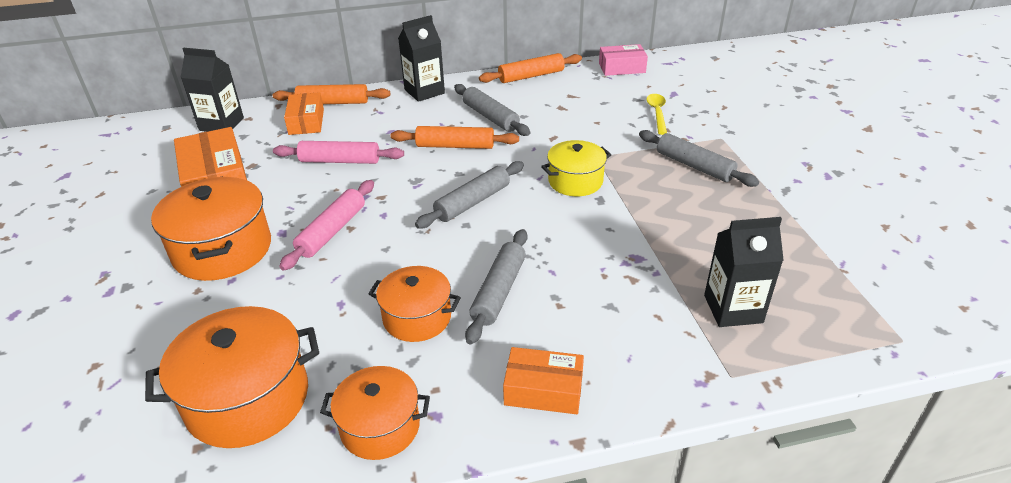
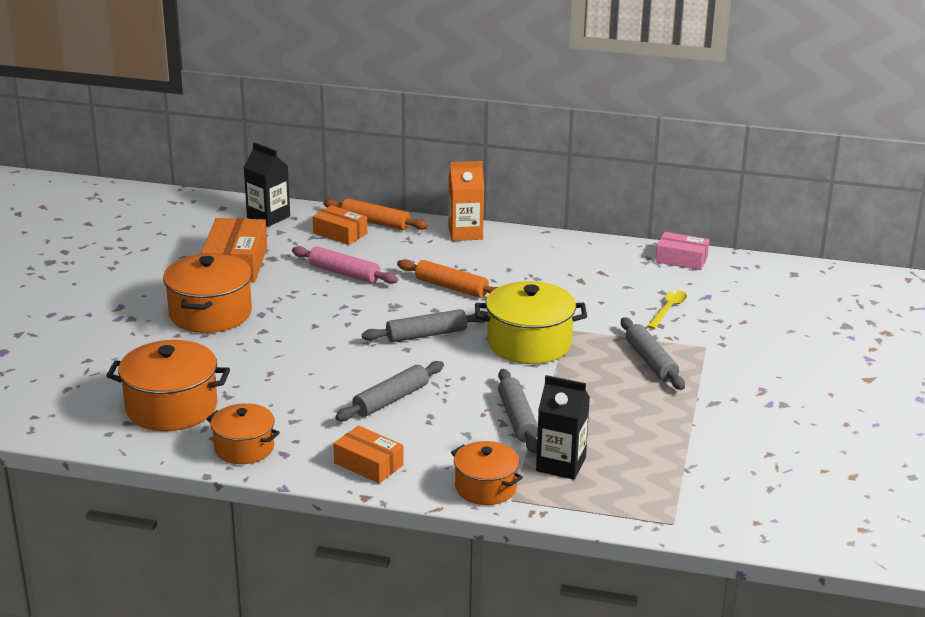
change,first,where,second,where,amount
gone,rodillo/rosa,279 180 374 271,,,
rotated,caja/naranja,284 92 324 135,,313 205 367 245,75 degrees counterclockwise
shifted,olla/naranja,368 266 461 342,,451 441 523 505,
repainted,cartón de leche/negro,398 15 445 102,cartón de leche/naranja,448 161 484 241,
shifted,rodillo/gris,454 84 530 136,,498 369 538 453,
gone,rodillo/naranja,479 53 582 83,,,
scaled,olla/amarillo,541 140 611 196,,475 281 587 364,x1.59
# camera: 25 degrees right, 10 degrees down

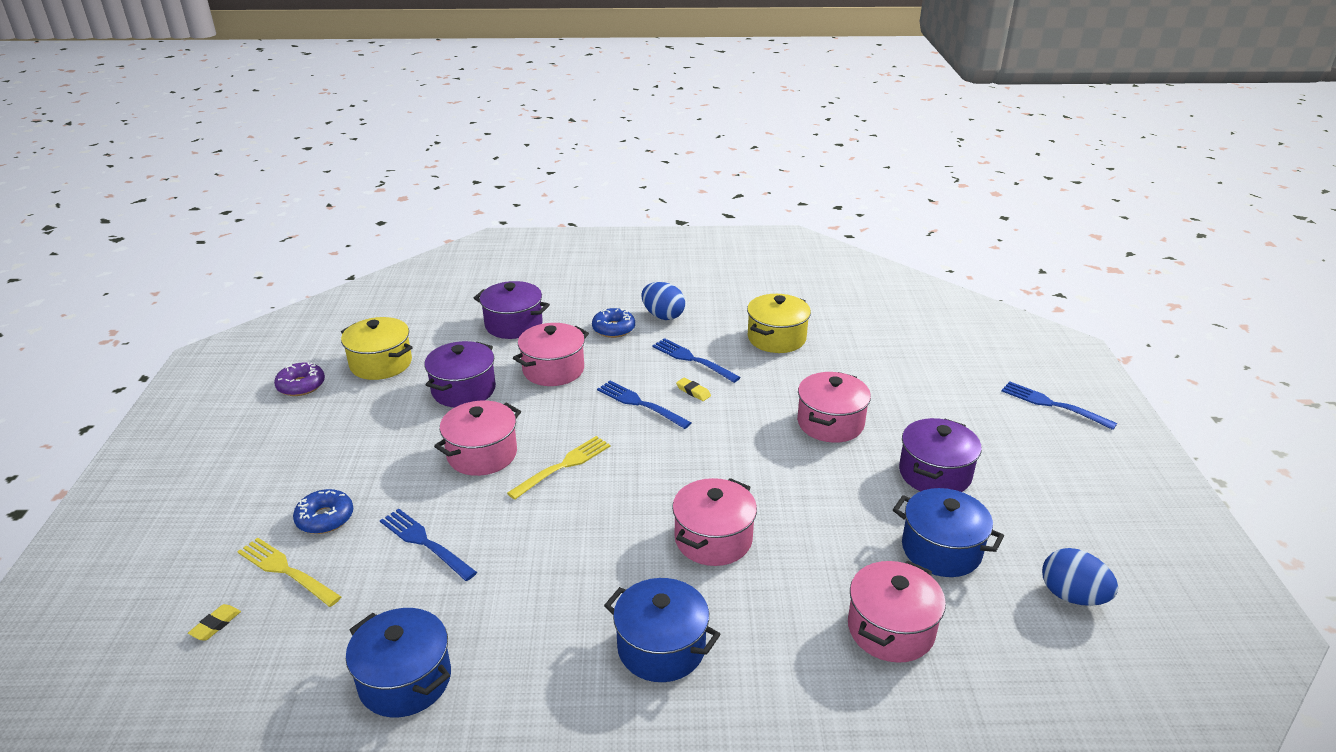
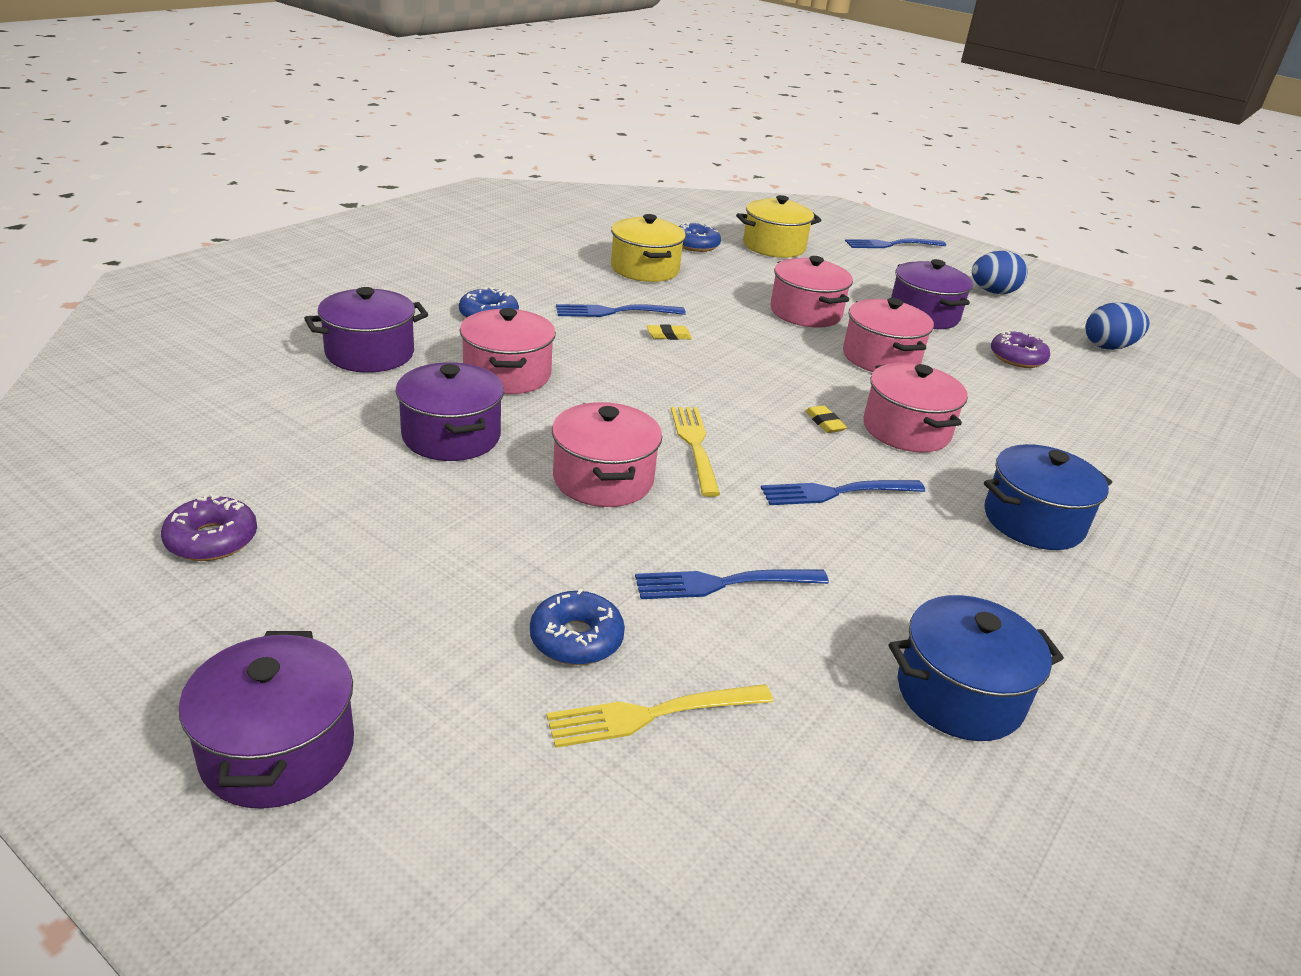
change,first,where,second,where,amount
shifted,goma de borrar/amarillo,188 604 241 641,,805 405 847 433,
shifted,olla/amarillo,341 317 413 380,,736 195 821 258,
shifted,tenedor/azul,597 381 692 429,,761 480 925 505,
shifted,huevo/azul,641 282 685 320,,972 251 1027 294,
shifted,olla/rosa,848 560 946 663,,843 298 934 372,
swapped,olla/azul,893 488 1004 577,rosquilla/morado,991 331 1050 368,
new,,,olla/morado,179 631 354 809,
new,,,rosquilla/azul,679 223 721 252,
# camera: 55 degrees left, 0 degrees up

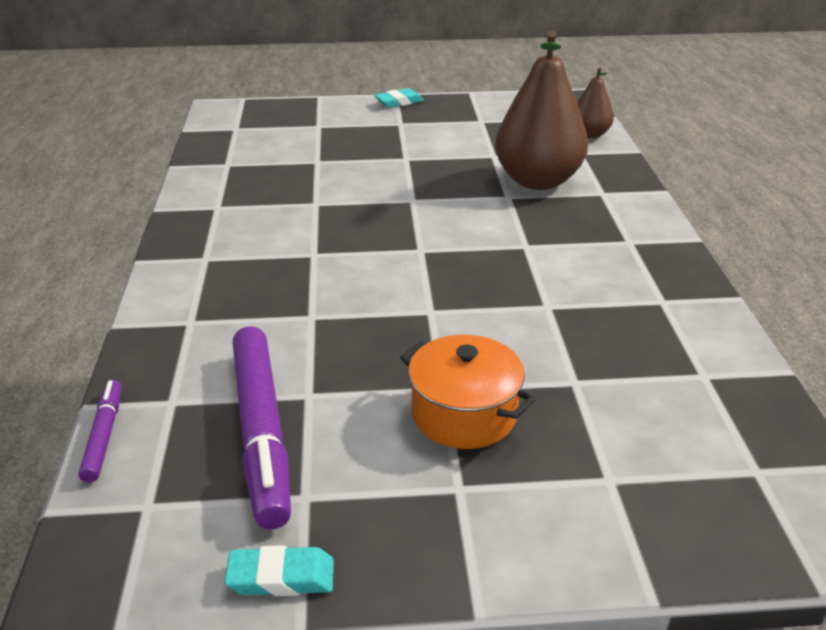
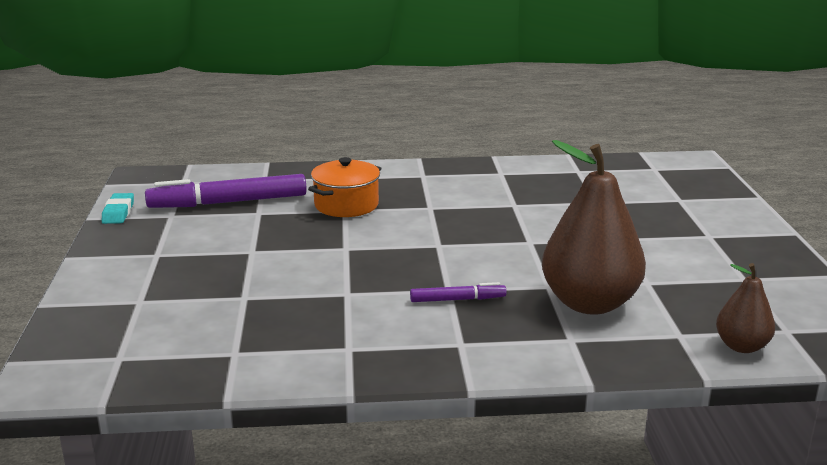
change,first,where,second,where,amount
shifted,rotulador/morado,78 380 122 483,,410 282 507 302,
gone,goma de borrar/turquesa,374 88 424 108,,,
shifted,olla/naranja,400 335 536 449,,308 157 381 217,
# camera: 90 degrees right, 10 degrees down

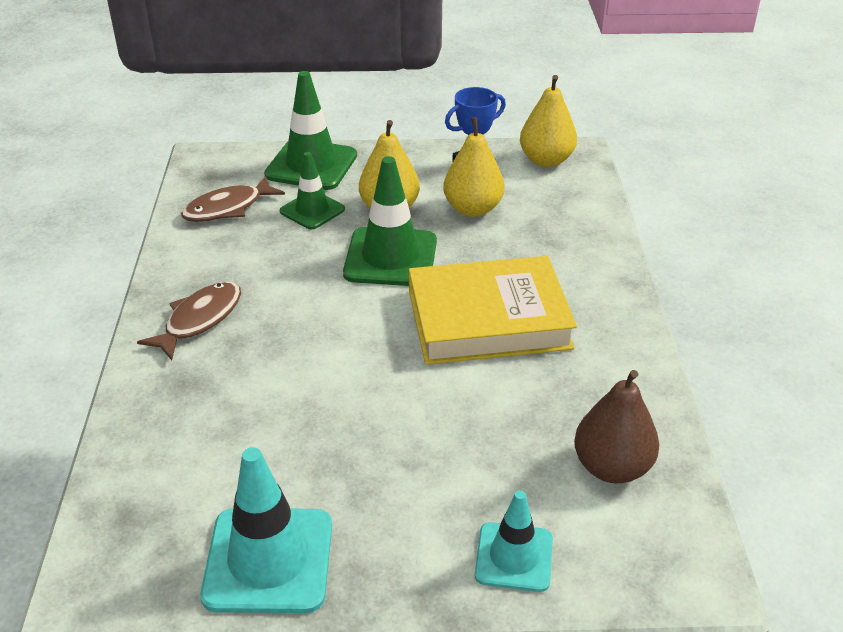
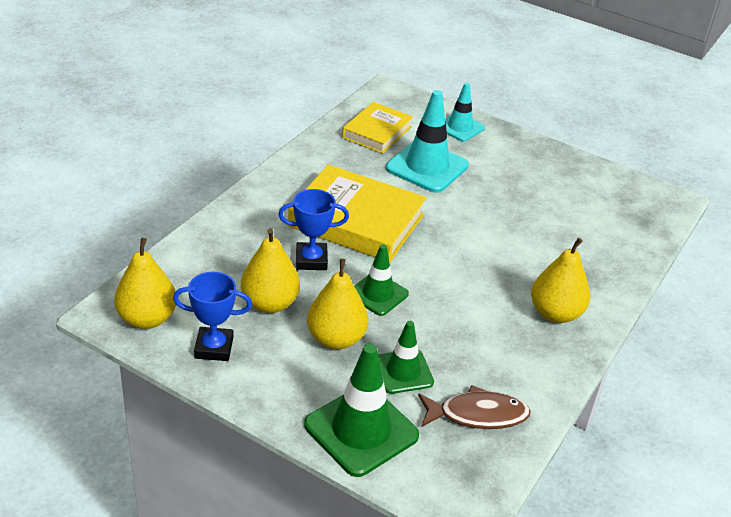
change,first,where,second,where,amount
swapped,pez/marrón,137 281 241 360,pera/amarillo,531 238 590 323,
shifted,cono de tráfico/turquesa,200 447 332 613,,386 90 469 193,
scaled,cono de tráfico/verde,343 156 437 286,,354 244 409 316,x0.62
swapped,pera/marrón,574 370 659 483,libro/amarillo,342 102 413 154,
new,,,trofeo/azul,278 189 349 270,
# camera: 150 degrees left, 0 degrees up

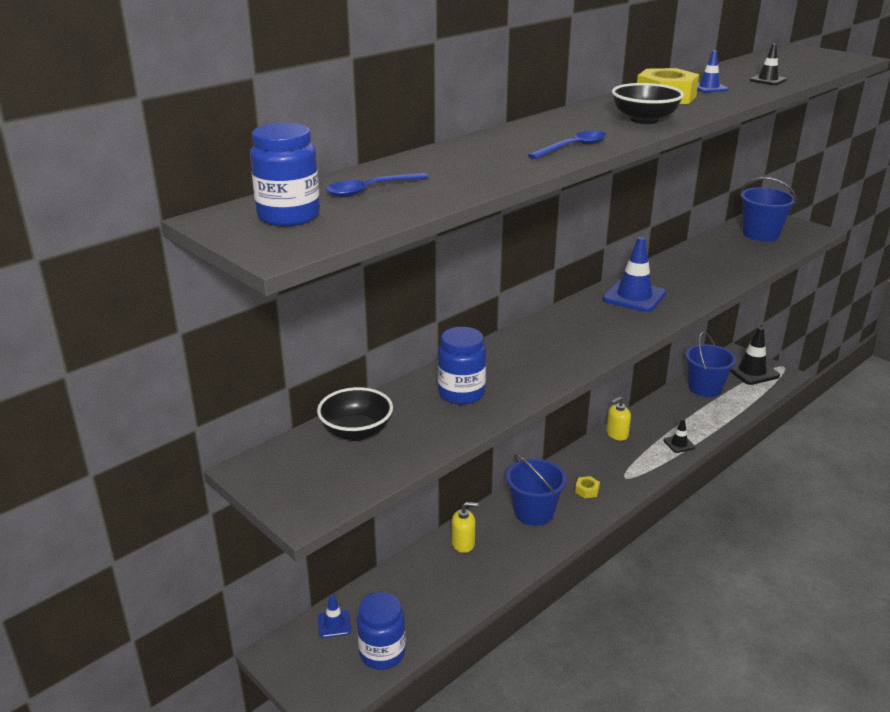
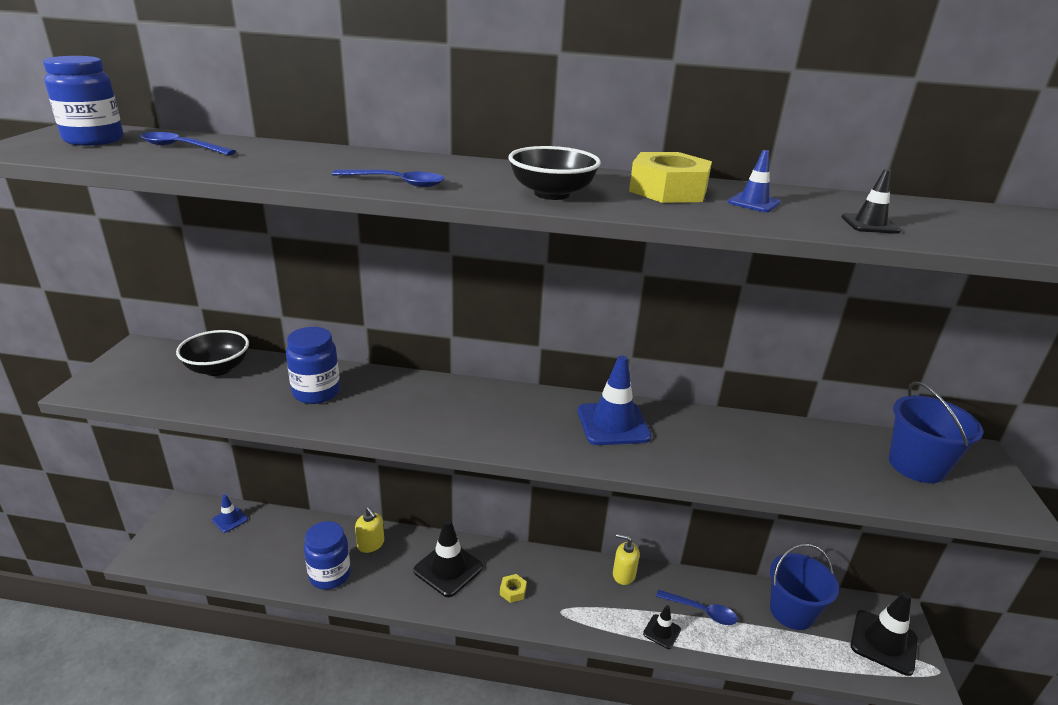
change,first,where,second,where,amount
shifted,tarro/azul,357 592 406 670,,304 521 351 590,
swapped,balde/azul,506 454 567 526,cono de tráfico/negro,413 519 483 597,
new,,,cuchara/azul,656 590 738 625,
# camera: 50 degrees right, 0 degrees up

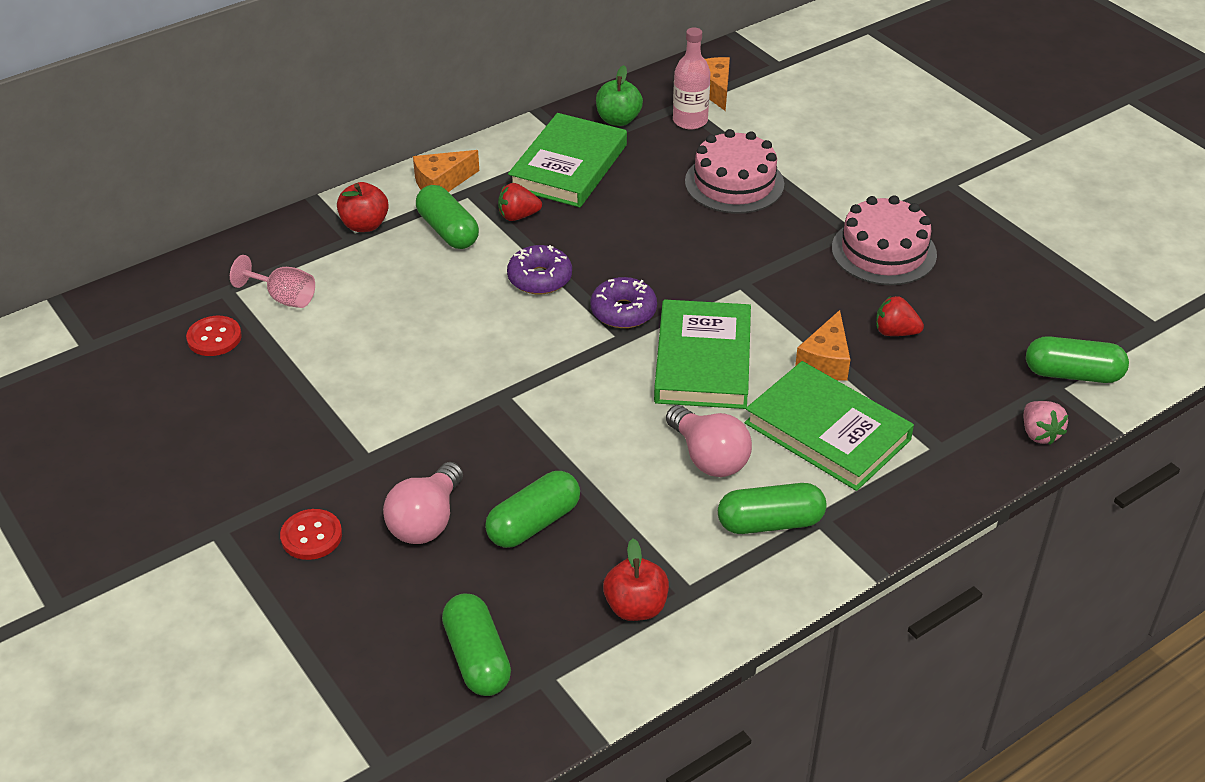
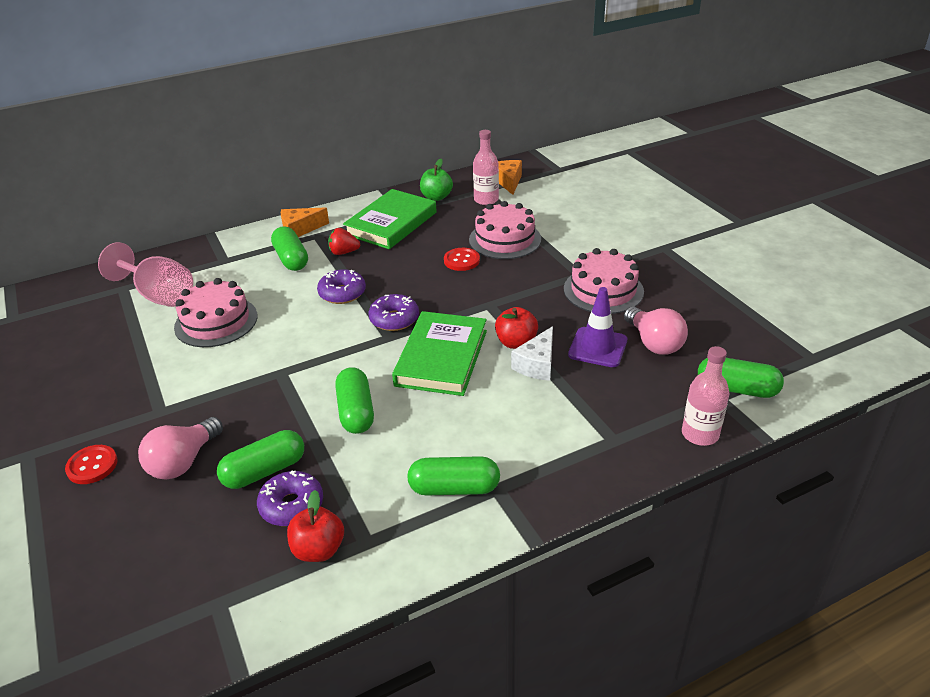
change,first,where,second,where,amount
shifted,botón/rojo,186 316 242 356,,444 248 480 271,
scaled,copa/rosa,230 255 315 308,,98 242 193 307,x1.66
shifted,manzana/rojo,337 182 389 232,,495 307 538 349,
shifted,cápsula/verde,442 594 511 696,,335 367 374 434,
shifted,bombilla/rosa,666 405 752 477,,624 307 688 355,
gone,libro/verde,745 361 914 491,,,
repainted,queso/naranja,795 310 850 381,queso/blanco,511 326 553 381,
swapped,fresa/rojo,876 296 924 336,cono de tráfico/morado,568 287 627 367,
swapped,fresa/rosa,1024 401 1068 445,botella/rosa,682 346 730 446,
new,,,tarta/rosa,174 278 258 347,
new,,,rosquilla/morado,257 470 323 526,
# camera: 10 degrees right, 5 degrees down

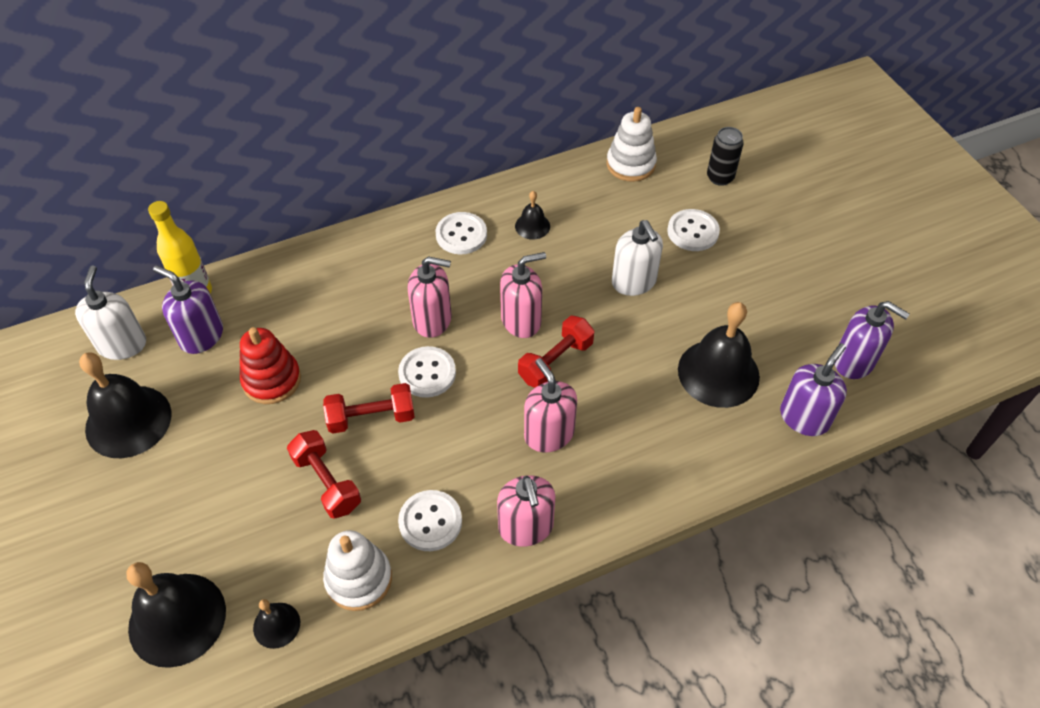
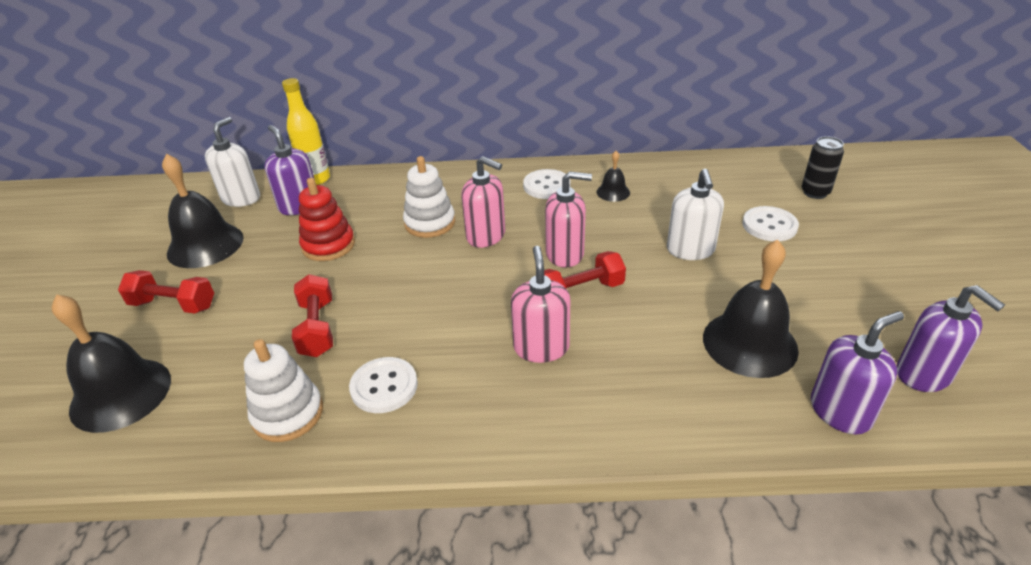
change,first,where,second,where,amount
gone,campana/negro,253 599 300 649,,,
shifted,mancuerna/rojo,323 383 415 434,,118 270 214 313,
gone,botón/blanco,398 346 456 398,,,
gone,dispensador de jabón/rosa,497 475 555 547,,,
shifted,juguete apilable/blanco,607 107 657 182,,403 156 455 238,
# camera: 25 degrees right, 15 degrees down

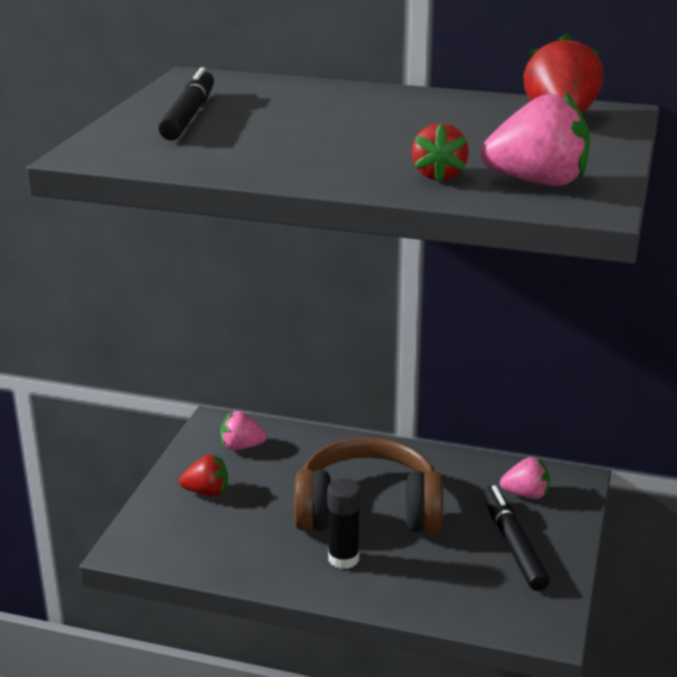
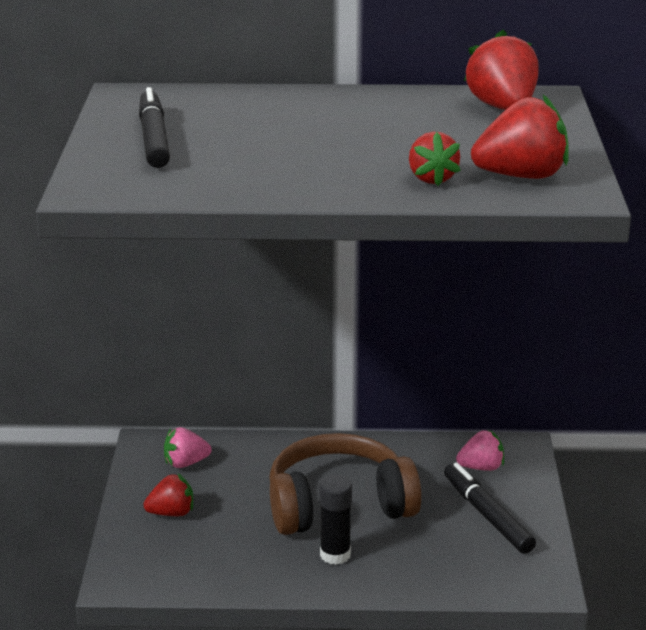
change,first,where,second,where,amount
repainted,fresa/rosa,481 91 590 186,fresa/rojo,471 95 569 179,
# camera: 15 degrees left, 0 degrees up

